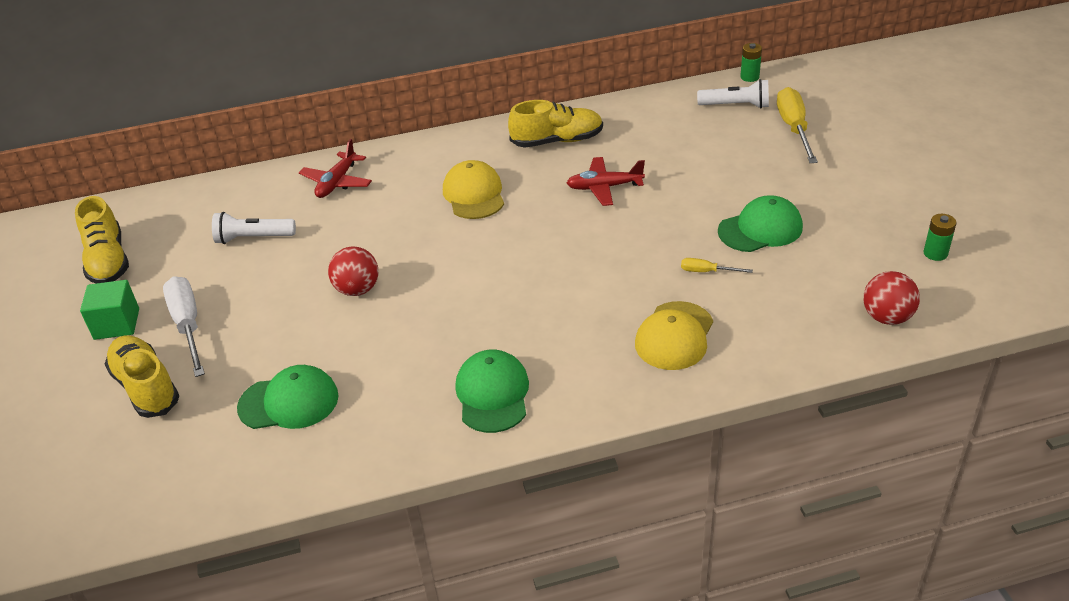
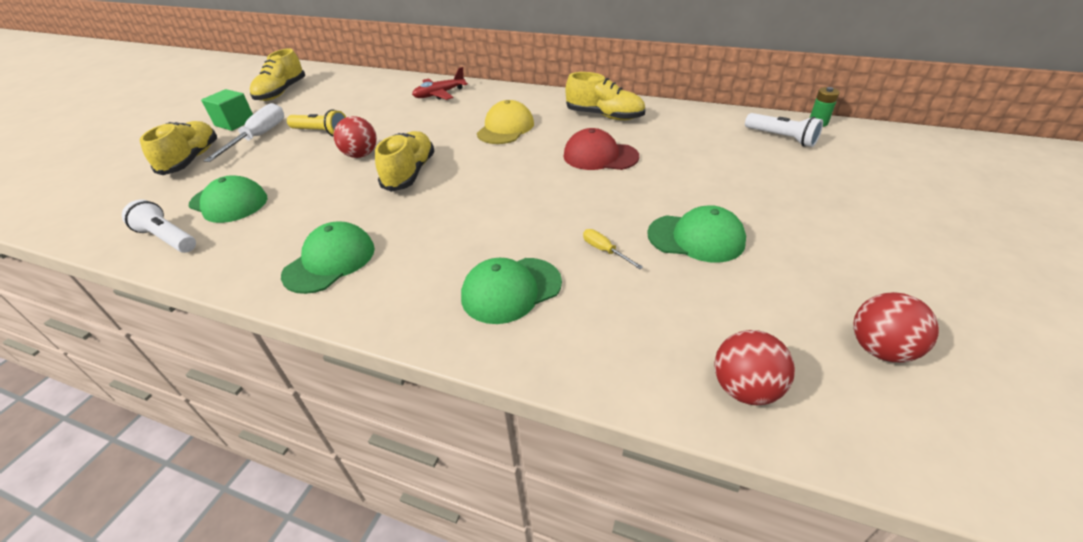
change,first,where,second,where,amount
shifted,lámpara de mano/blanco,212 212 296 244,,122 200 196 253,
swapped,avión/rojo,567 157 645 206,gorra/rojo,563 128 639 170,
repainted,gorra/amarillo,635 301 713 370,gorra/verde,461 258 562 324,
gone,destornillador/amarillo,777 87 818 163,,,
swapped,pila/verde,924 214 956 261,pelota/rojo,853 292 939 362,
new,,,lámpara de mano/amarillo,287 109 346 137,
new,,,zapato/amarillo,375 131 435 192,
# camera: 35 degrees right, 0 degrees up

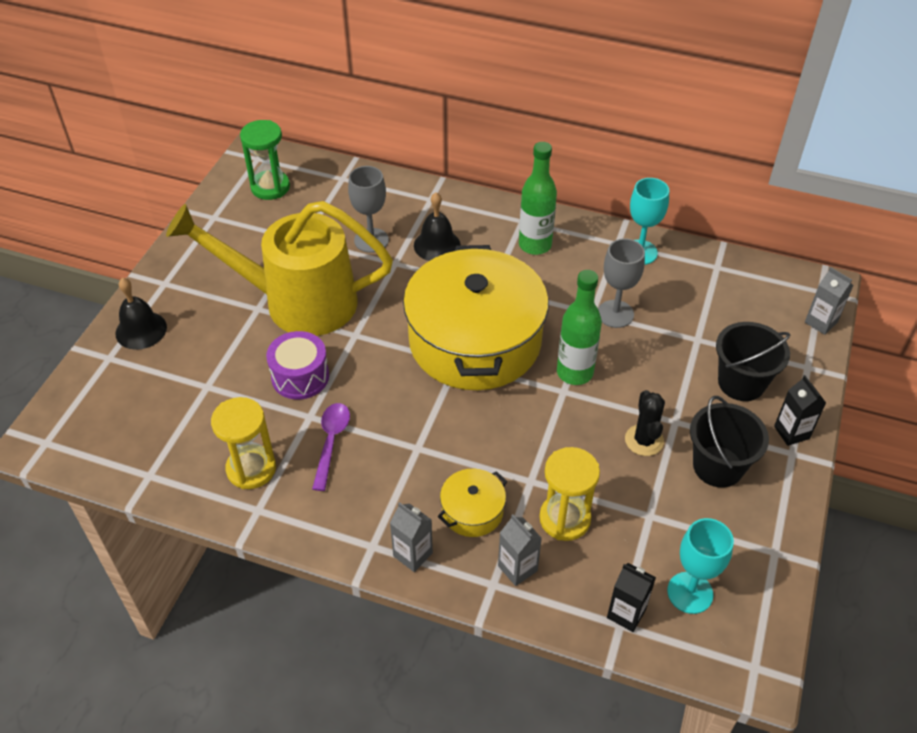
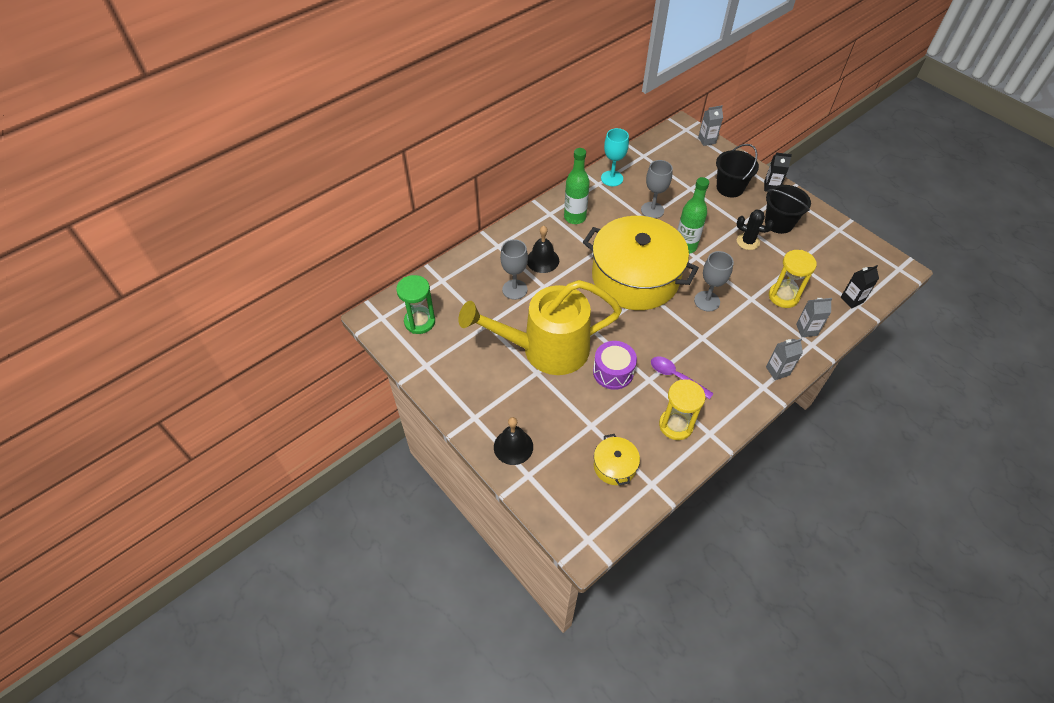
change,first,where,second,where,amount
rotated,regadera/amarillo,166 201 393 336,,458 280 622 375,45 degrees clockwise
shifted,olla/amarillo,438 469 507 537,,594 434 640 485,
gone,copa/turquesa,667 518 734 614,,,
new,,,copa/gris,694 251 734 312,
# camera: 60 degrees left, 5 degrees up

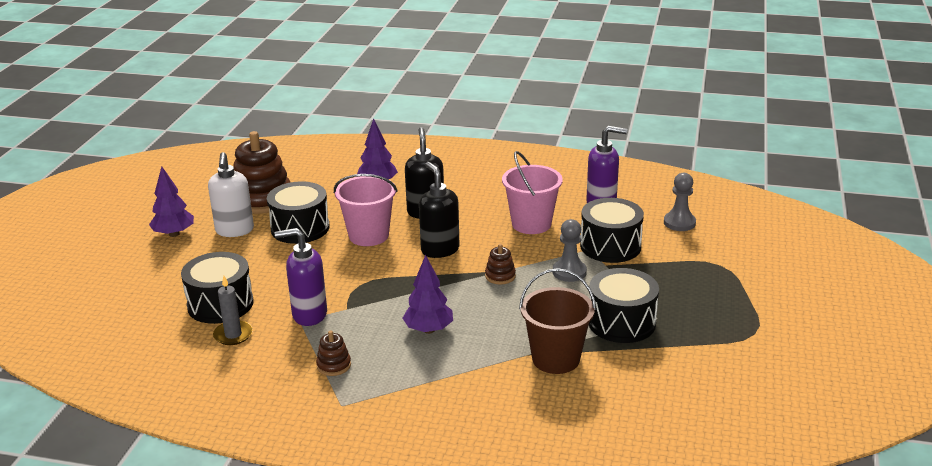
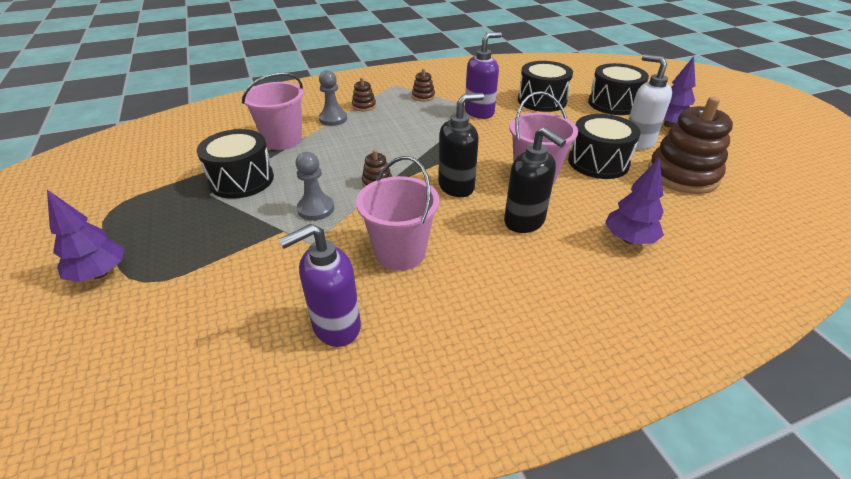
change,first,where,second,where,amount
gone,vela/gris,213 276 253 345,,,
shifted,árbol/morado,403 255 453 334,,47 190 124 282,
rotated,dispensador de jabón/negro,419 162 460 258,,438 93 484 197,60 degrees counterclockwise
repainted,balde/marrón,519 268 596 374,balde/rosa,242 72 304 150,
shifted,tambor/negro,580 198 644 263,,588 63 649 115,
shifted,peón/gris,664 173 696 231,,319 70 347 126,
new,,,juguete apilable/marrón,352 77 376 111,
# camera: 145 degrees right, 10 degrees up

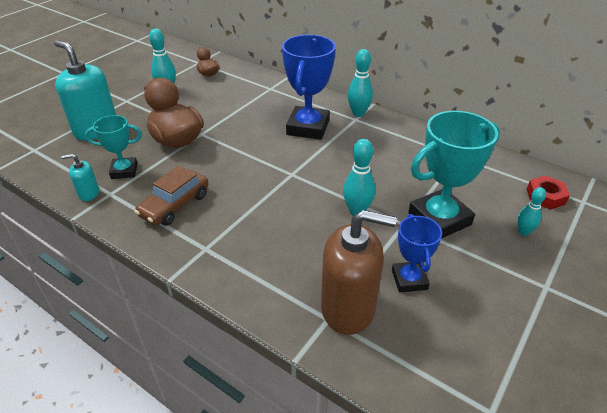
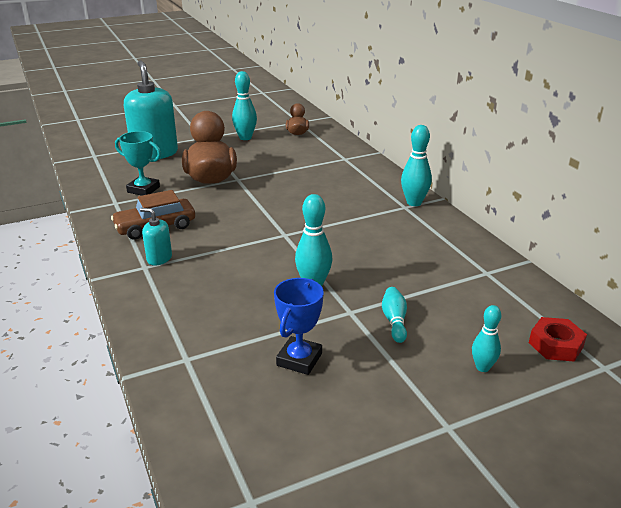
change,first,where,second,where,amount
shifted,dispensador de jabón/turquesa,61 154 99 201,,140 208 172 265,
gone,trofeo/azul,282 34 336 140,,,
gone,dispensador de jabón/marrón,321 210 397 335,,,
swapped,trofeo/turquesa,408 111 500 239,bolo/turquesa,382 287 407 343,
# camera: 30 degrees right, 10 degrees down

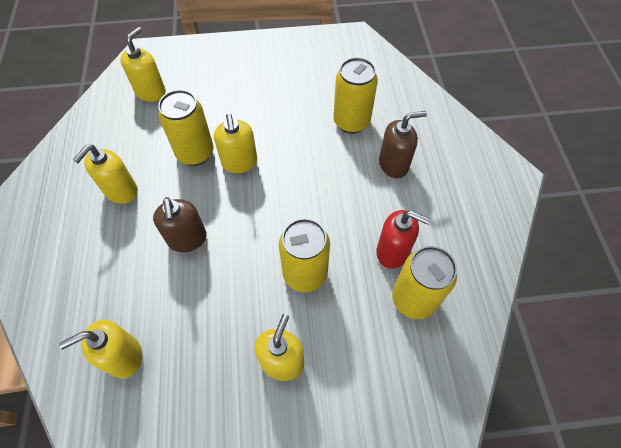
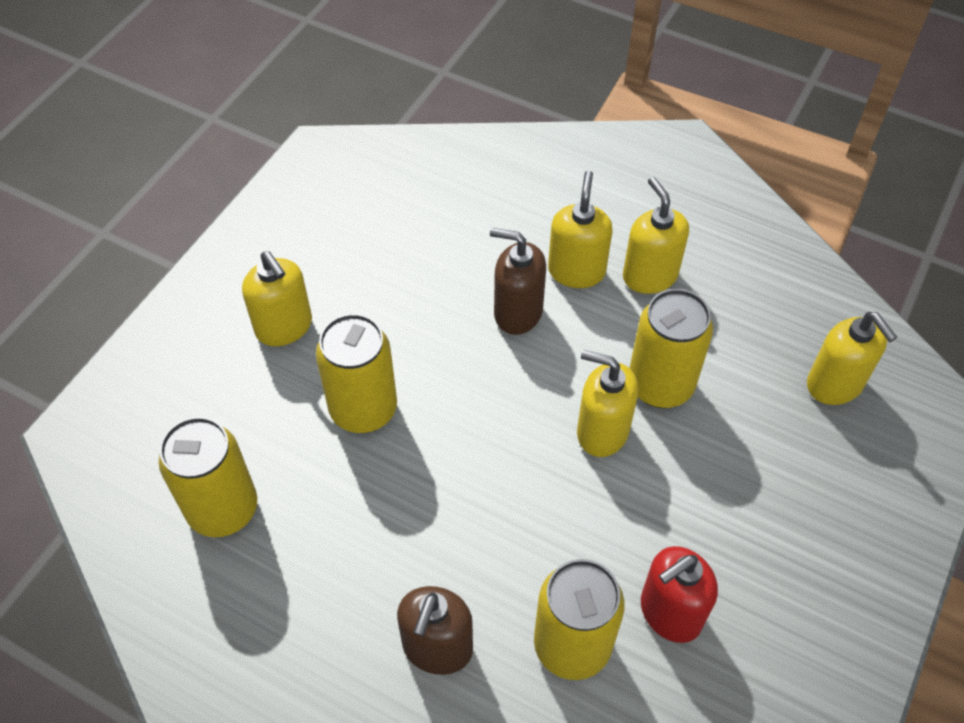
change,first,where,second,where,amount
shifted,dispensador de jabón/amarillo,59 320 142 379,,548 171 612 288,
shifted,dispensador de jabón/rojo,376 210 431 269,,641 546 718 643,
# camera: 125 degrees right, 5 degrees down

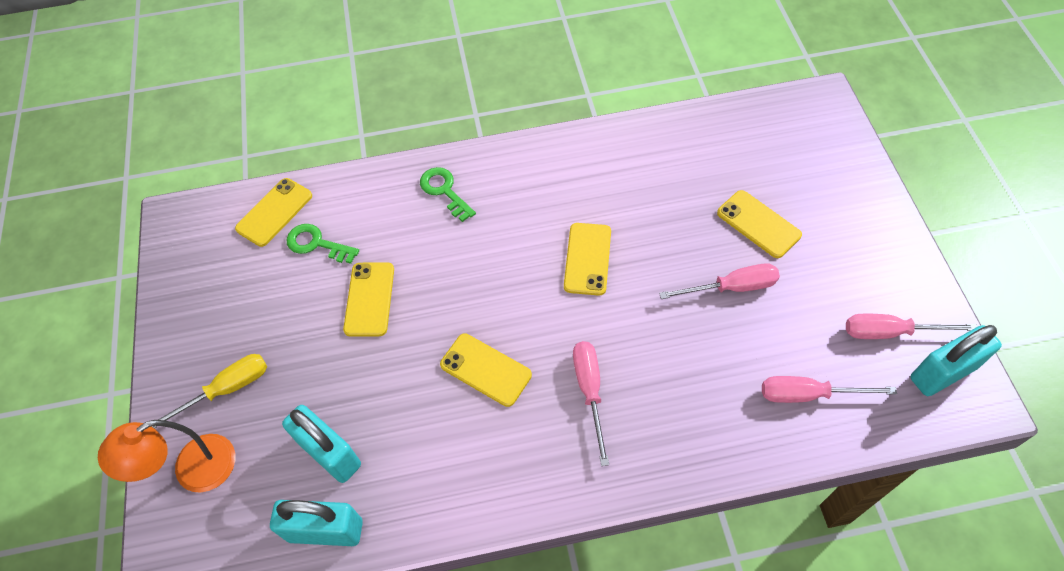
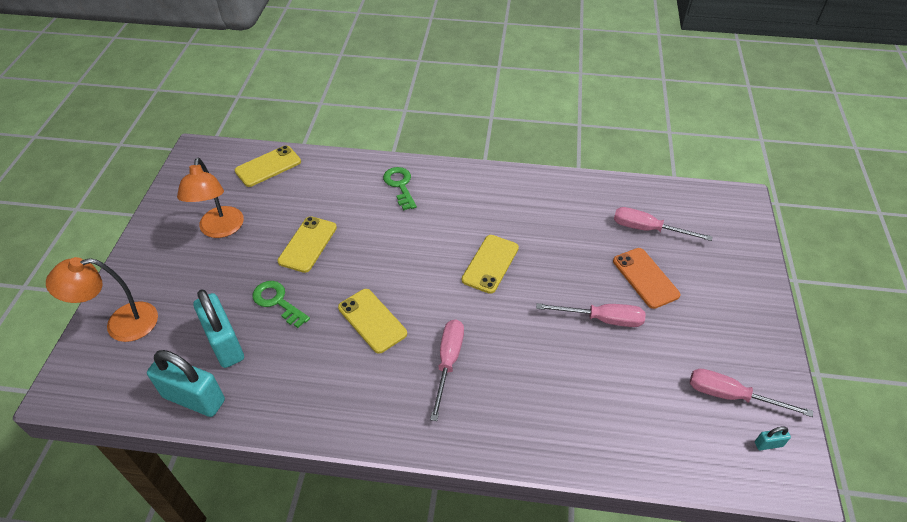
change,first,where,second,where,amount
gone,destornillador/amarillo,151 354 267 429,,,
shifted,llave/verde,287 224 359 264,,252 281 310 328,
repainted,móvil/amarillo,717 190 802 258,móvil/naranja,613 248 680 309,
shifted,destornillador/rosa,762 376 897 403,,614 207 712 241,
scaled,candado/turquesa,910 325 1002 396,,755 426 791 450,x0.42
new,,,lámpara/naranja,177 158 244 238,
# camera: 15 degrees right, 10 degrees down

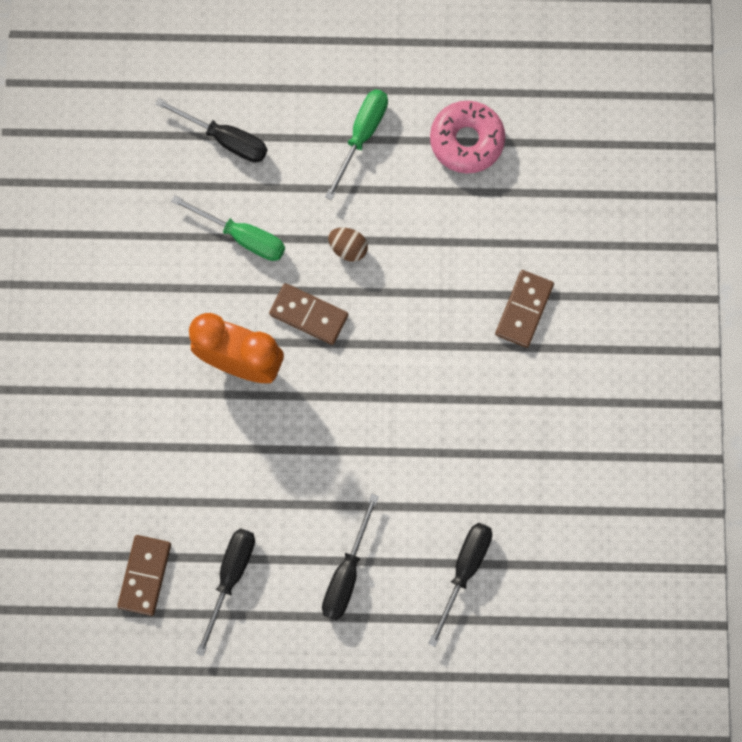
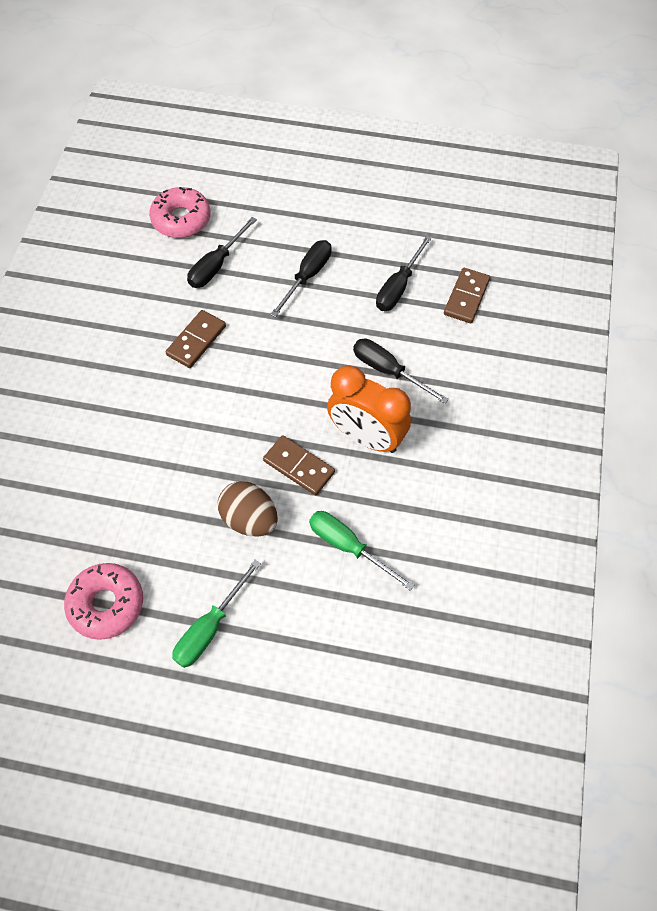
change,first,where,second,where,amount
shifted,destornillador/negro,155 98 267 162,,353 339 449 404,
scaled,huevo/marrón,328 228 368 262,,218 481 278 537,x1.63
shifted,ficha de dominó/marrón,495 270 554 348,,166 310 226 368,
new,,,rosquilla/rosa,149 187 211 238,
# camera: 170 degrees left, 15 degrees down

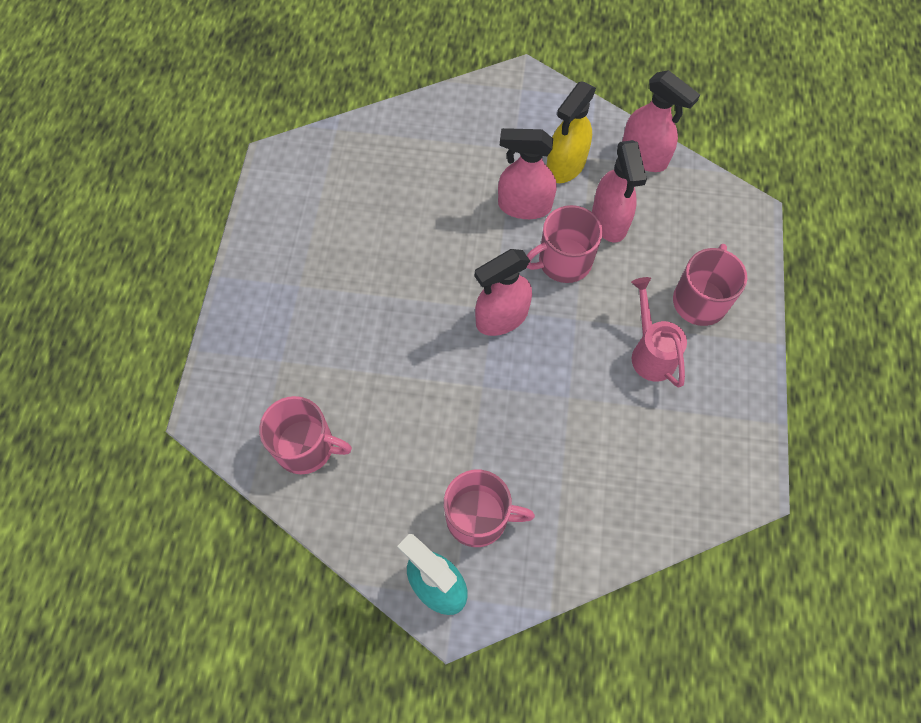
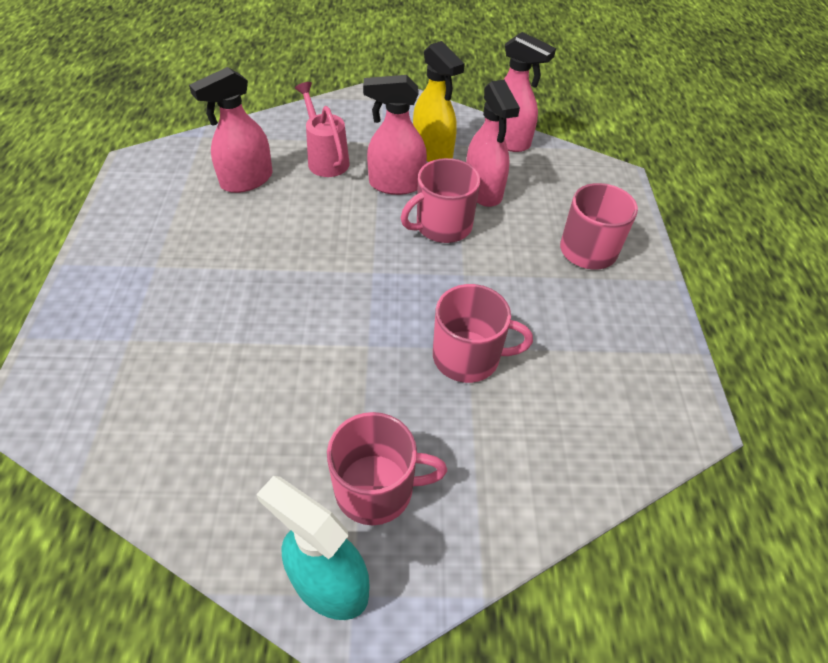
change,first,where,second,where,amount
shifted,taza/rosa,259 396 352 474,,433 284 533 383,
shifted,pulverizador/rosa,475 249 532 336,,189 67 273 193,
rotated,pulverizador/amarillo,546 82 596 183,,413 41 465 162,60 degrees counterclockwise
shifted,regadera/rosa,631 277 687 388,,295 82 350 177,
# camera: 10 degrees left, 15 degrees down

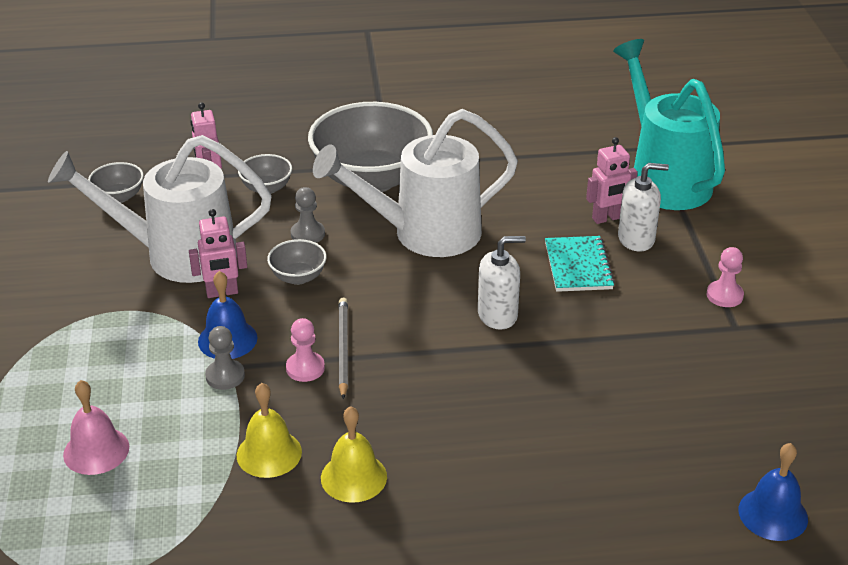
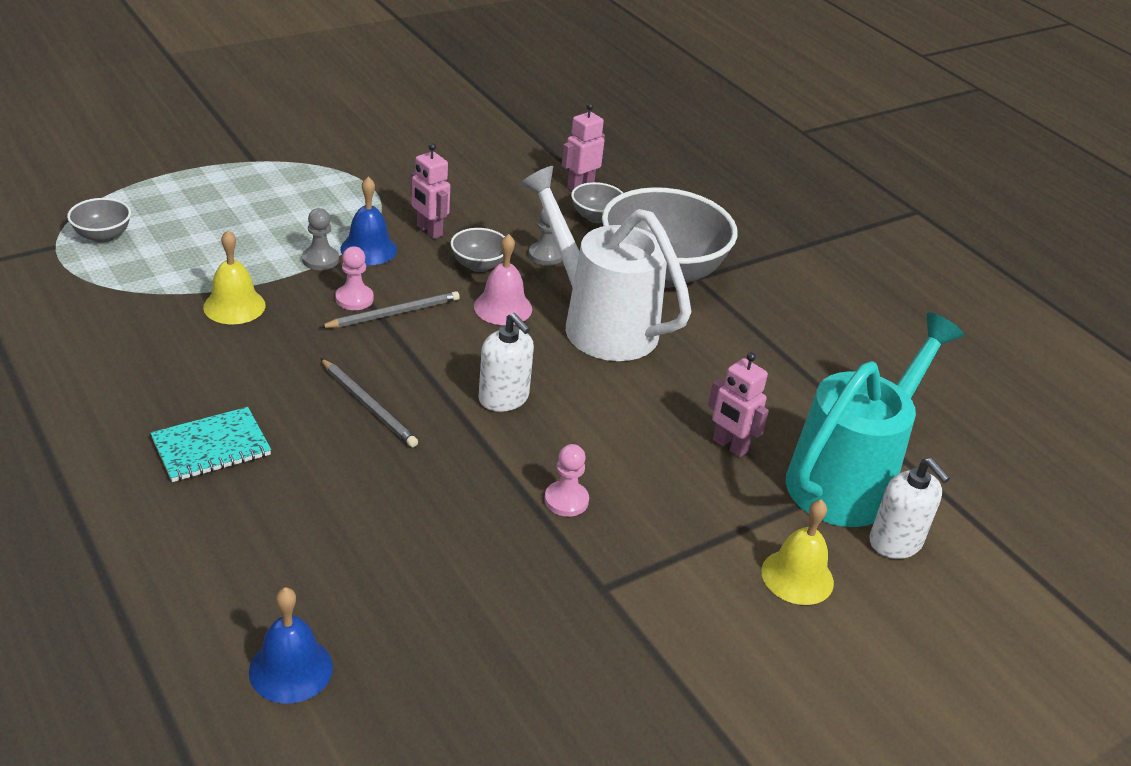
change,first,where,second,where,amount
gone,regadera/blanco,48 135 272 283,,,
shifted,campana/rosa,63 380 129 475,,474 234 532 325,
shifted,cuenco/gris,88 162 144 203,,67 198 131 243,
shifted,campana/amarillo,321 406 387 503,,761 499 834 605,
shifted,cuaderno/turquesa,545 236 615 292,,150 407 271 482,
shifted,dispensador de jabón/blanco,618 163 669 251,,869 458 950 559,
shifted,peón/rosa,707 247 744 307,,544 444 589 517,
new,,,lápiz/gris,320 358 418 447,
# camera: 60 degrees right, 0 degrees up

